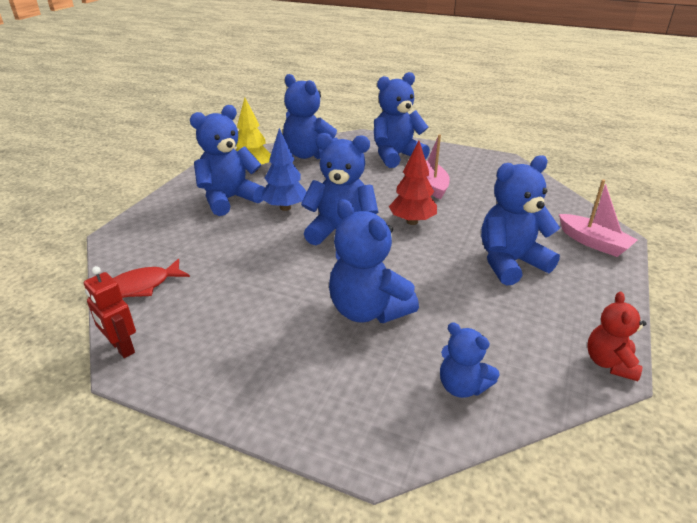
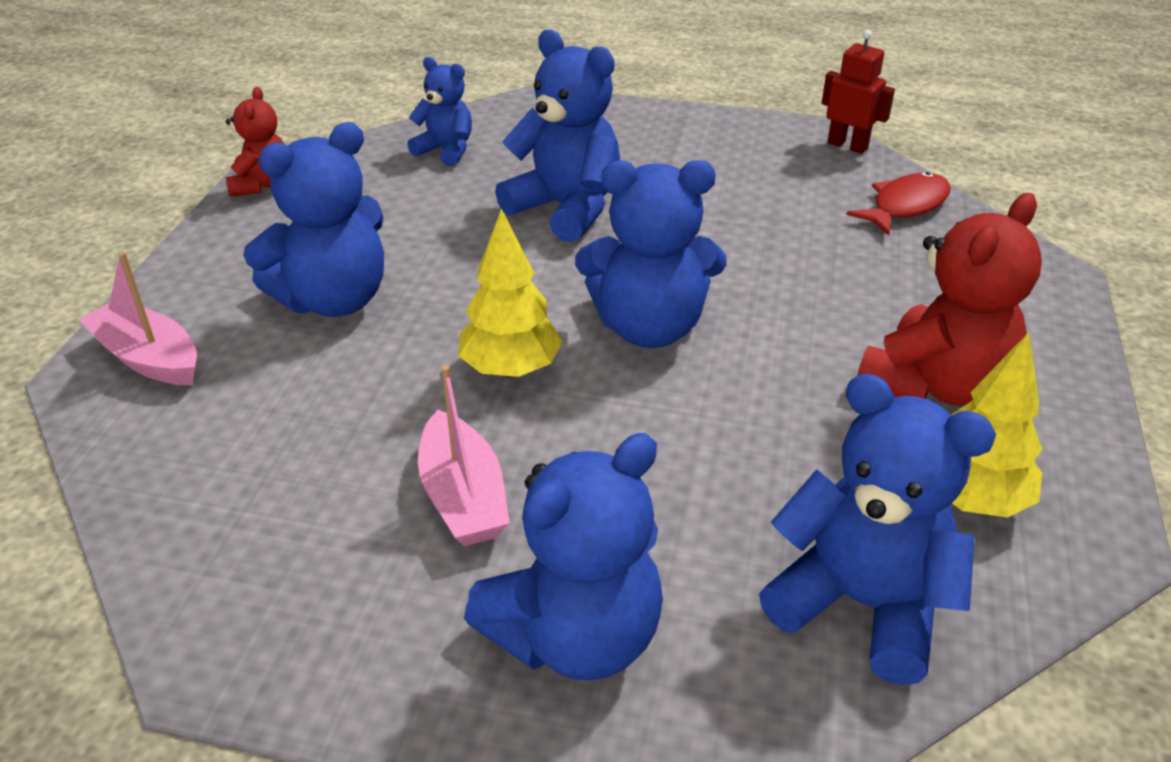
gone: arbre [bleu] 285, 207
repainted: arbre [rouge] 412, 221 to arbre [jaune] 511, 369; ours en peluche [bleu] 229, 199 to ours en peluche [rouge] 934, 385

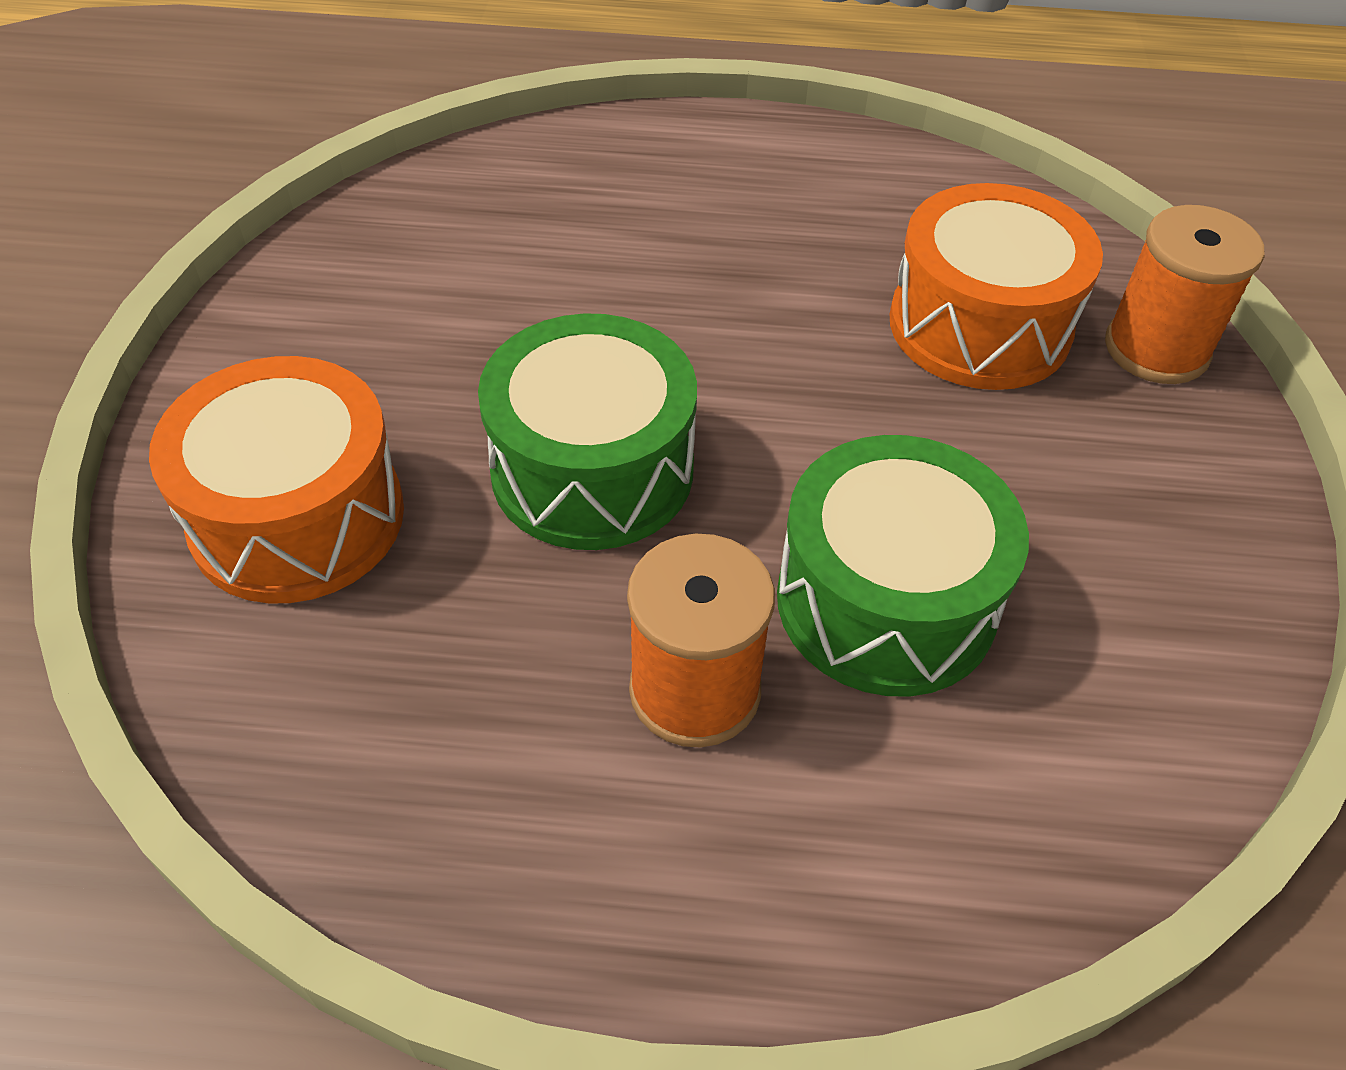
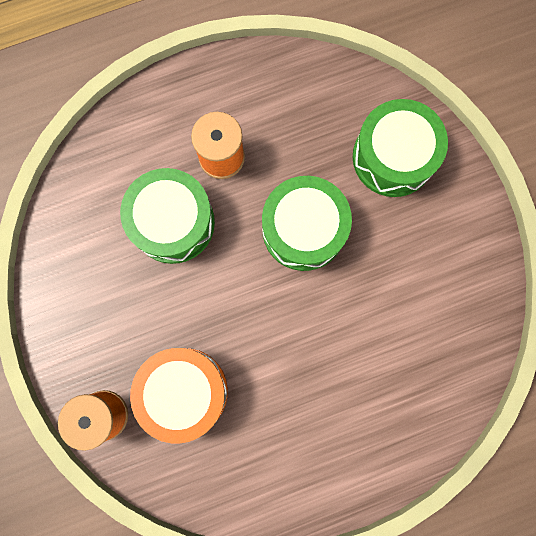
repainted: tambour [orange] 297, 517 to tambour [vert] 393, 157

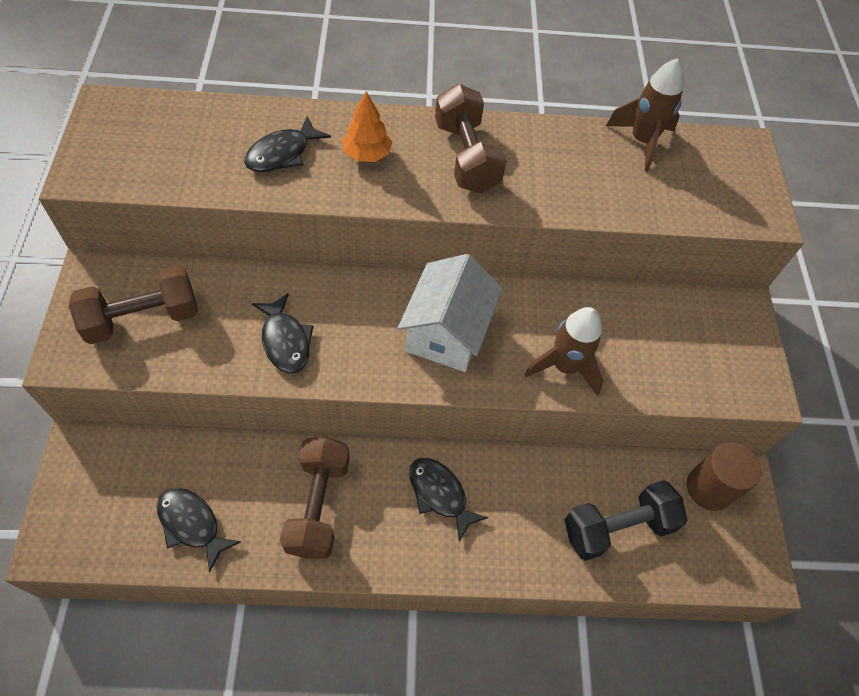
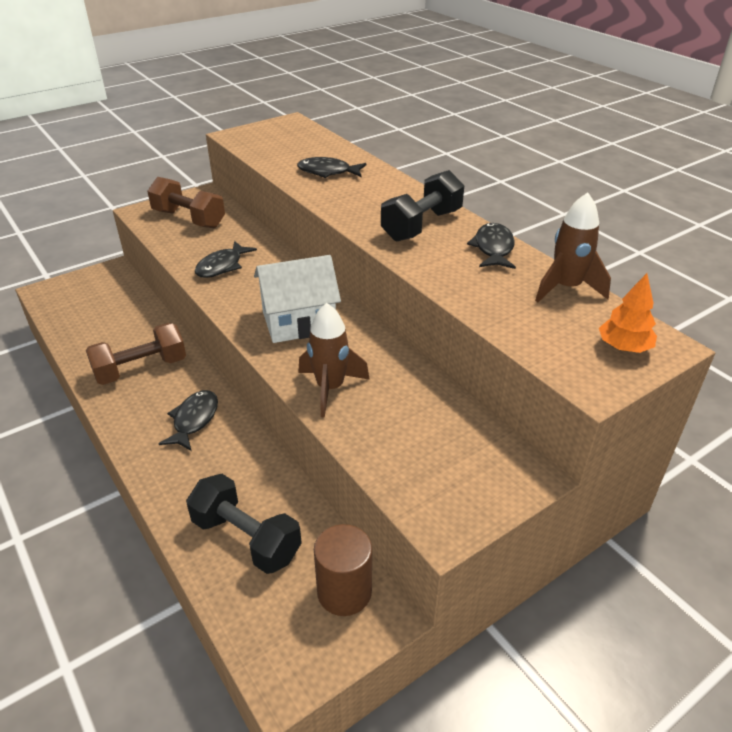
shifted: poisson [noir] 192, 524 to 493, 248; arbre [orange] 367, 154 to 623, 347
repainted: haltère [marron] 466, 157 to haltère [noir] 422, 225

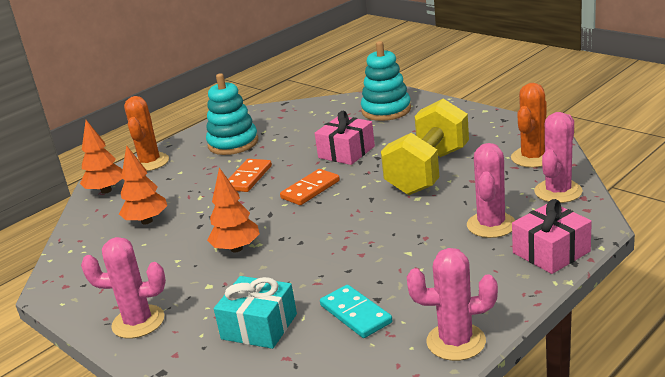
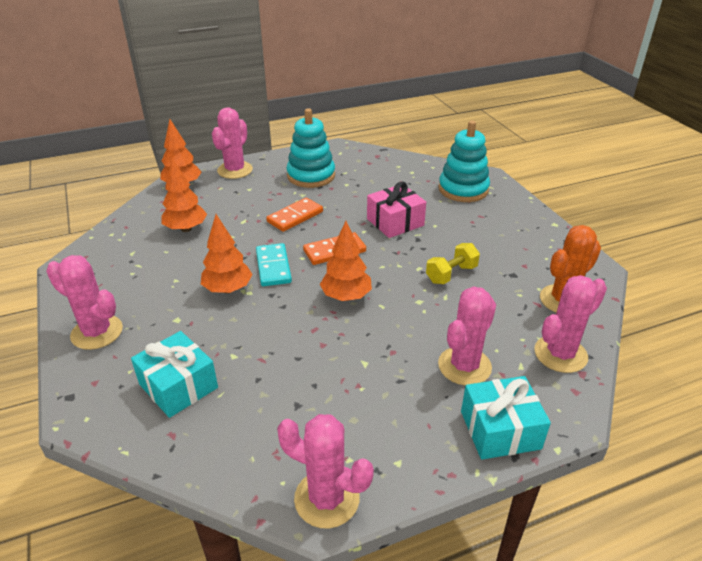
new: arbre [orange] 346, 296
shifted: domino [turquoise] 355, 314 to 273, 267
repainted: cactus [orange] 150, 162 to cactus [rose] 235, 170; cadeau [rose] 551, 252 to cadeau [turquoise] 500, 430
scaled: haltère [jaune] 428, 171 = 451, 274 x0.47

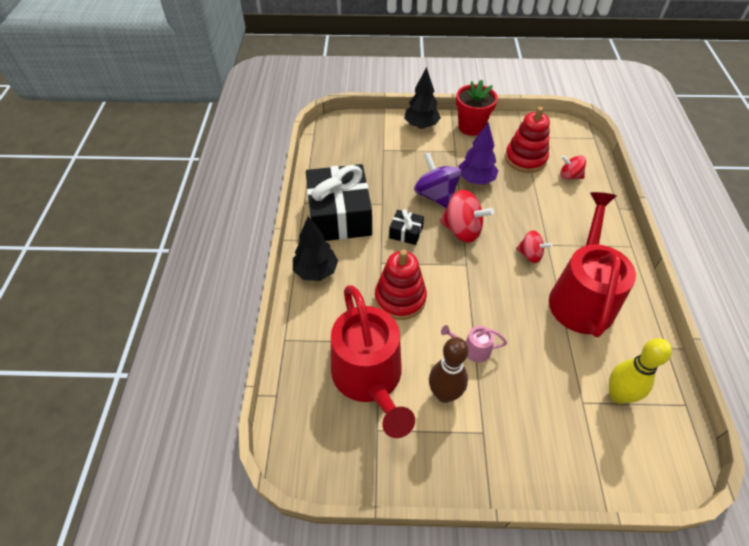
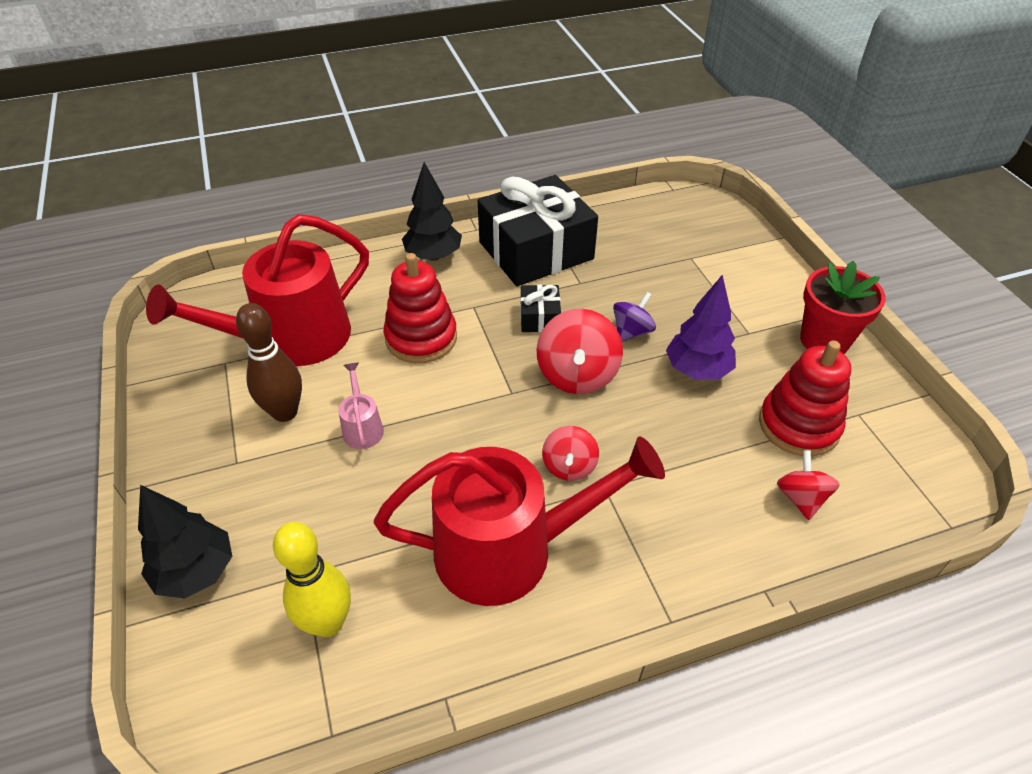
shifted: arbre [noir] 421, 125 to 196, 572
scaled: toupie [violet] 435, 195 = 631, 331 x0.60

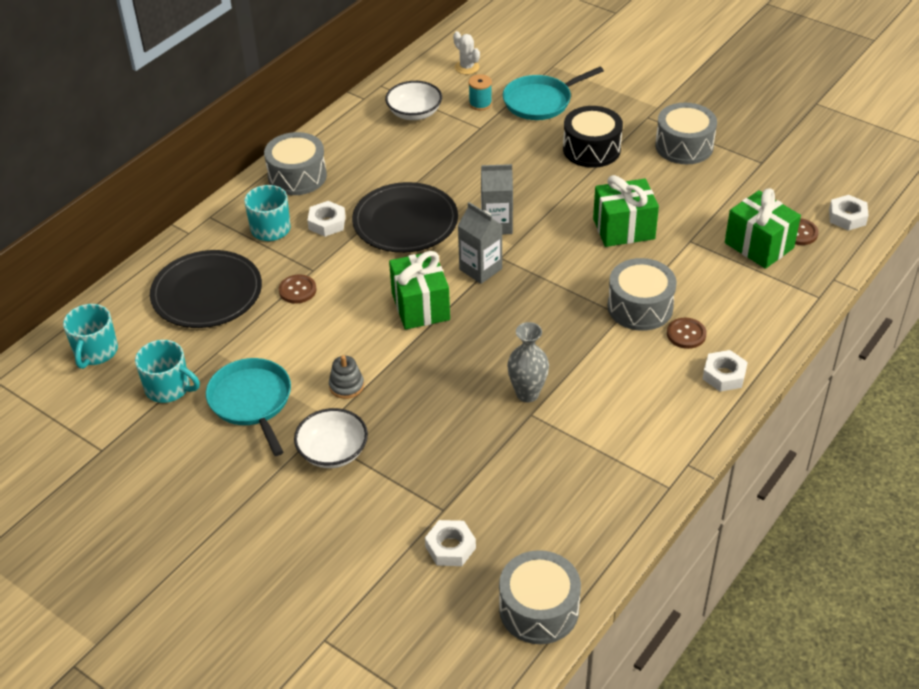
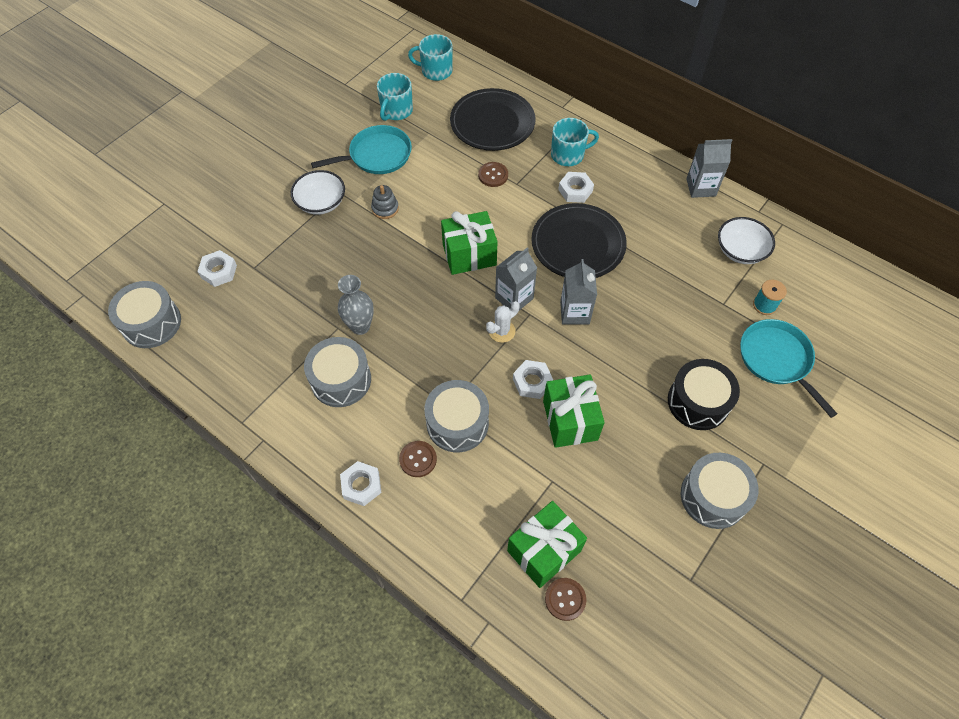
new: brique de lait [gris] 701, 187
shifted: tambour [gris] 297, 176 to 341, 380; cactus [blanc] 467, 67 to 502, 331; écrou [blanc] 847, 217 to 532, 382

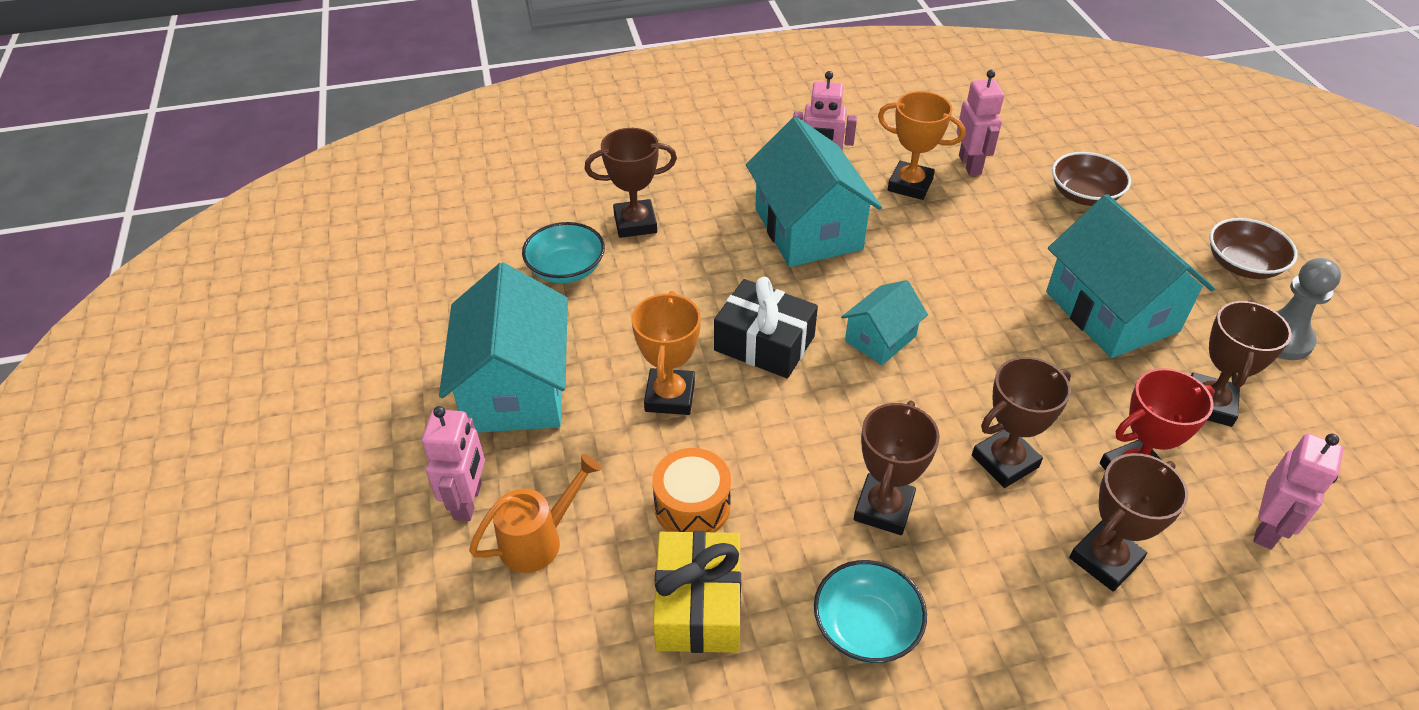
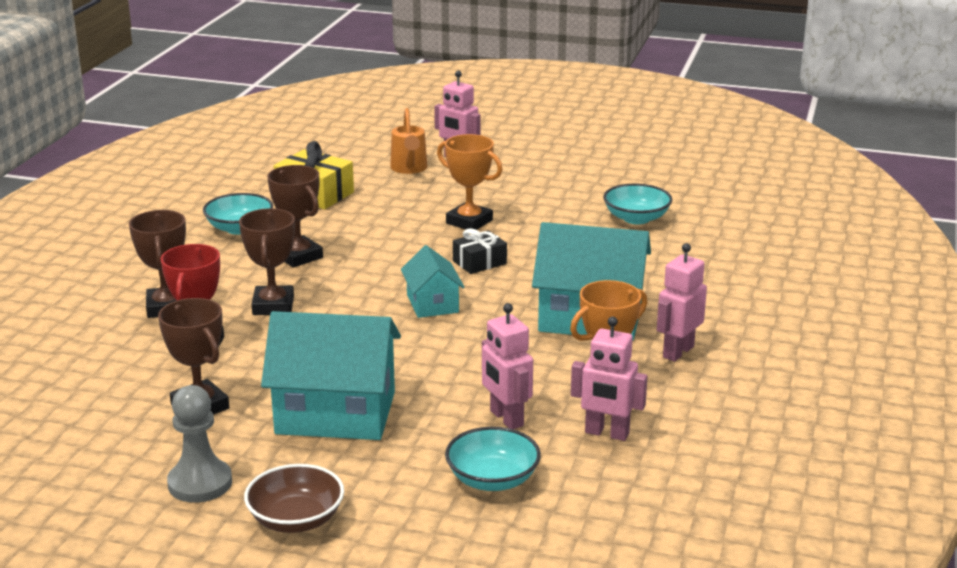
gone: maison [turquoise] 515, 388; trophée [marron] 635, 223; tambour [orange] 692, 506
shifted: robot [rose] 1267, 528 to 506, 418
repainted: bol [marron] 1084, 195 to bol [turquoise] 492, 479
scaled: cadeau [noir] 764, 343 = 479, 262 x0.63

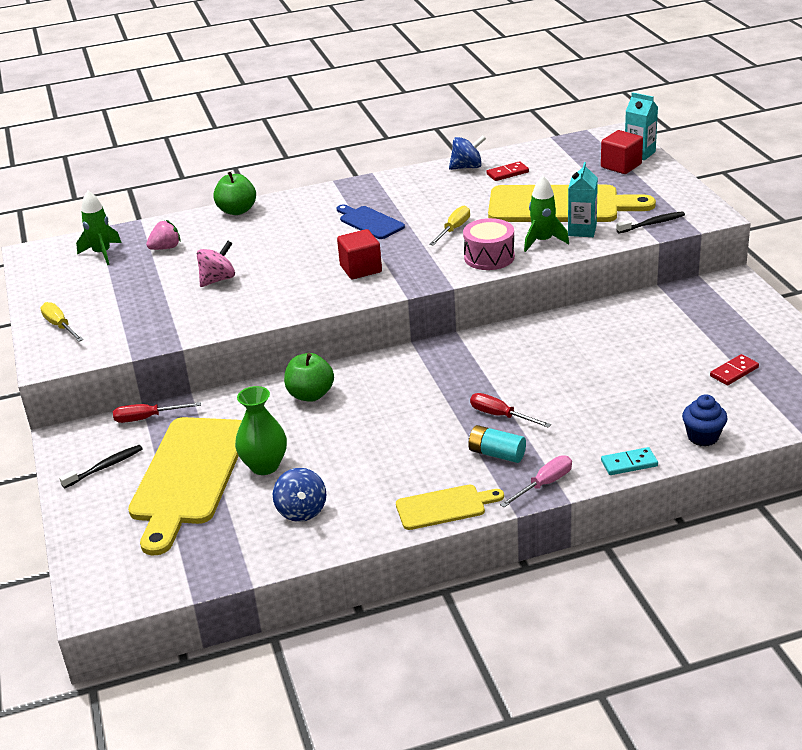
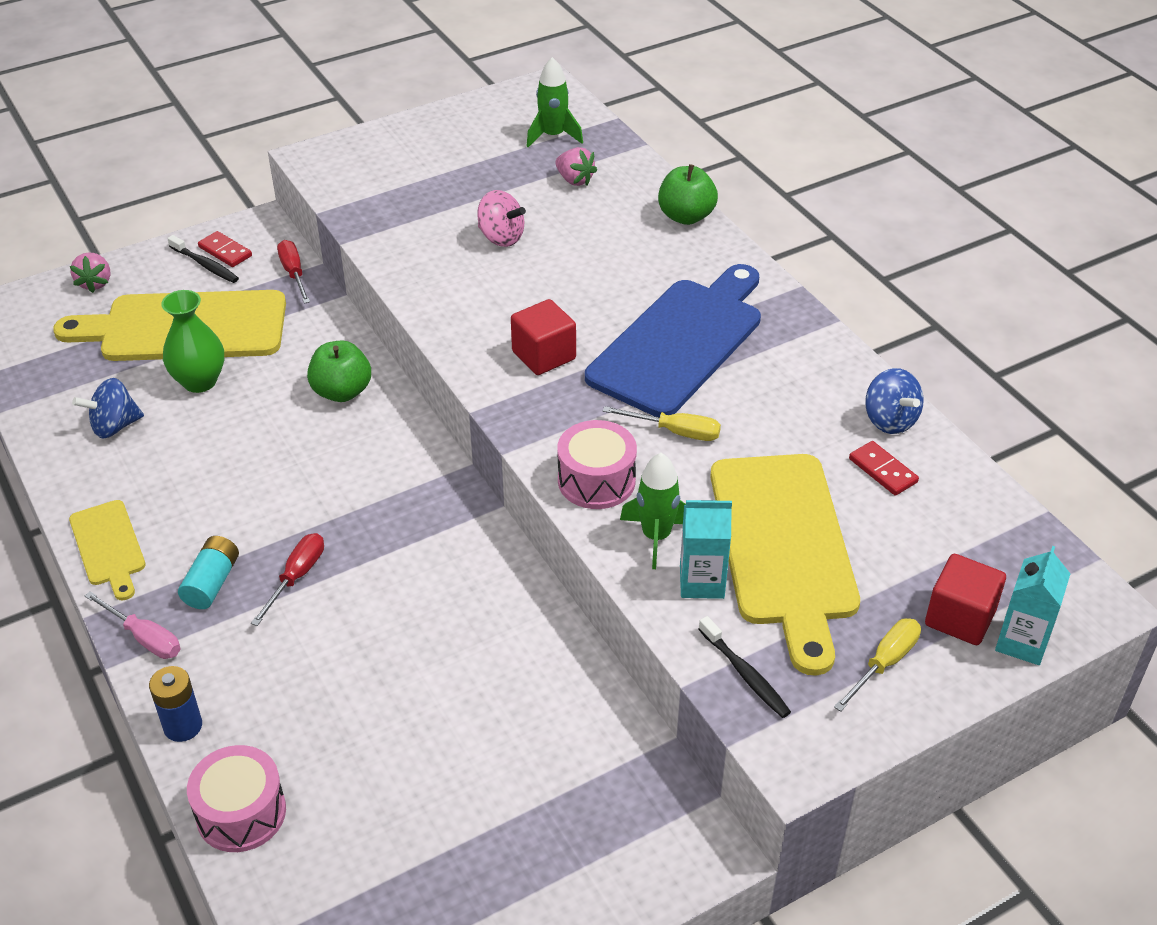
new: fraise [rose] 95, 283
shifted: domino [rouge] 734, 372 to 225, 251; tournevis [jaune] 60, 326 to 884, 663
swapped: domino [turquoise] 629, 463 to pile [bleu] 183, 726; muffin [bleu] 703, 437 to tambour [rose] 241, 813
scaled: planche à découper [bleu] 369, 222 = 679, 342 x1.97

